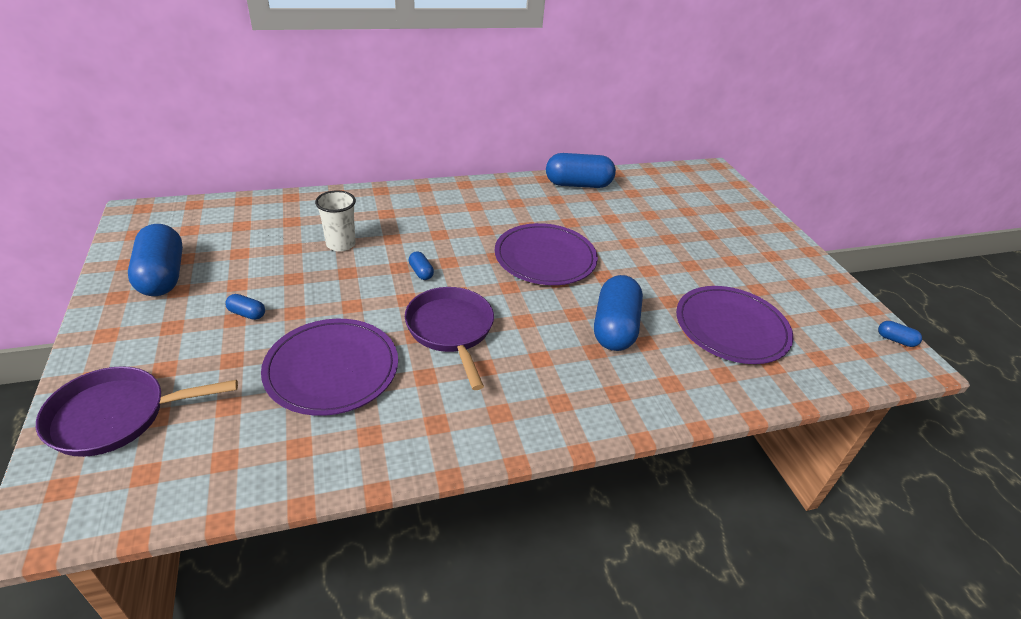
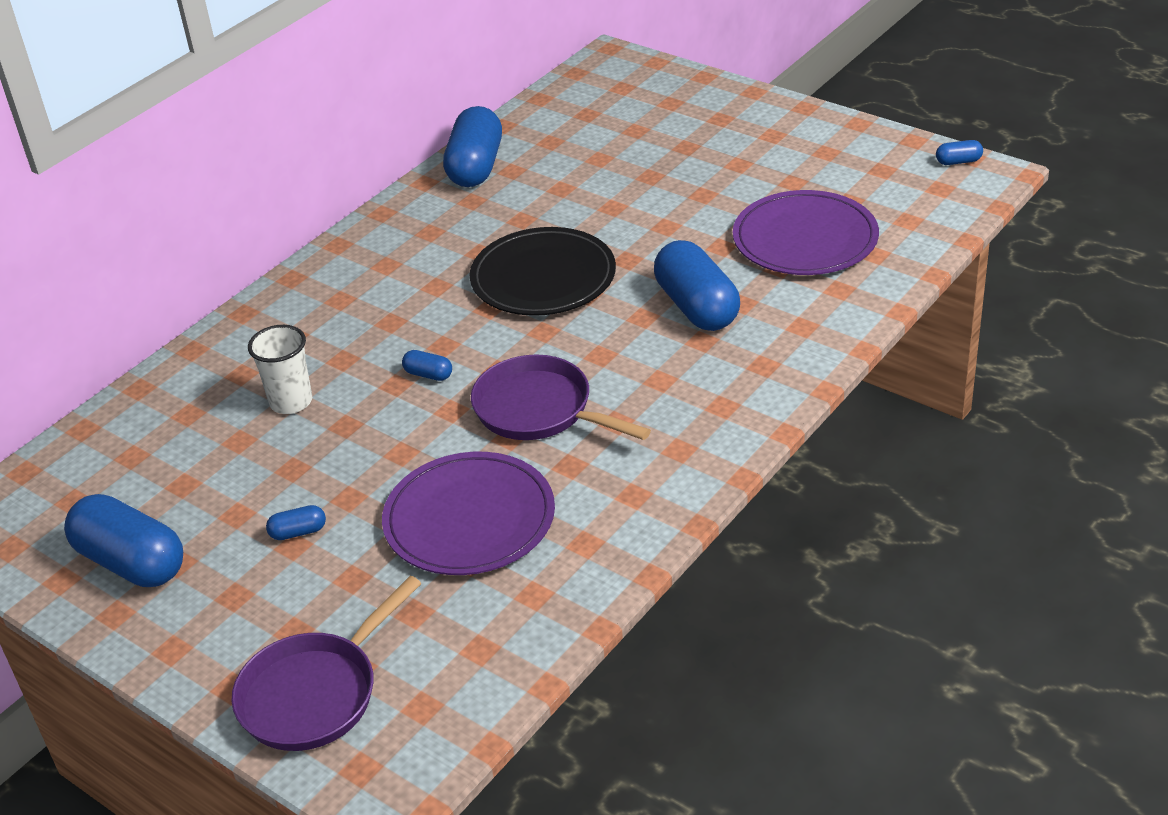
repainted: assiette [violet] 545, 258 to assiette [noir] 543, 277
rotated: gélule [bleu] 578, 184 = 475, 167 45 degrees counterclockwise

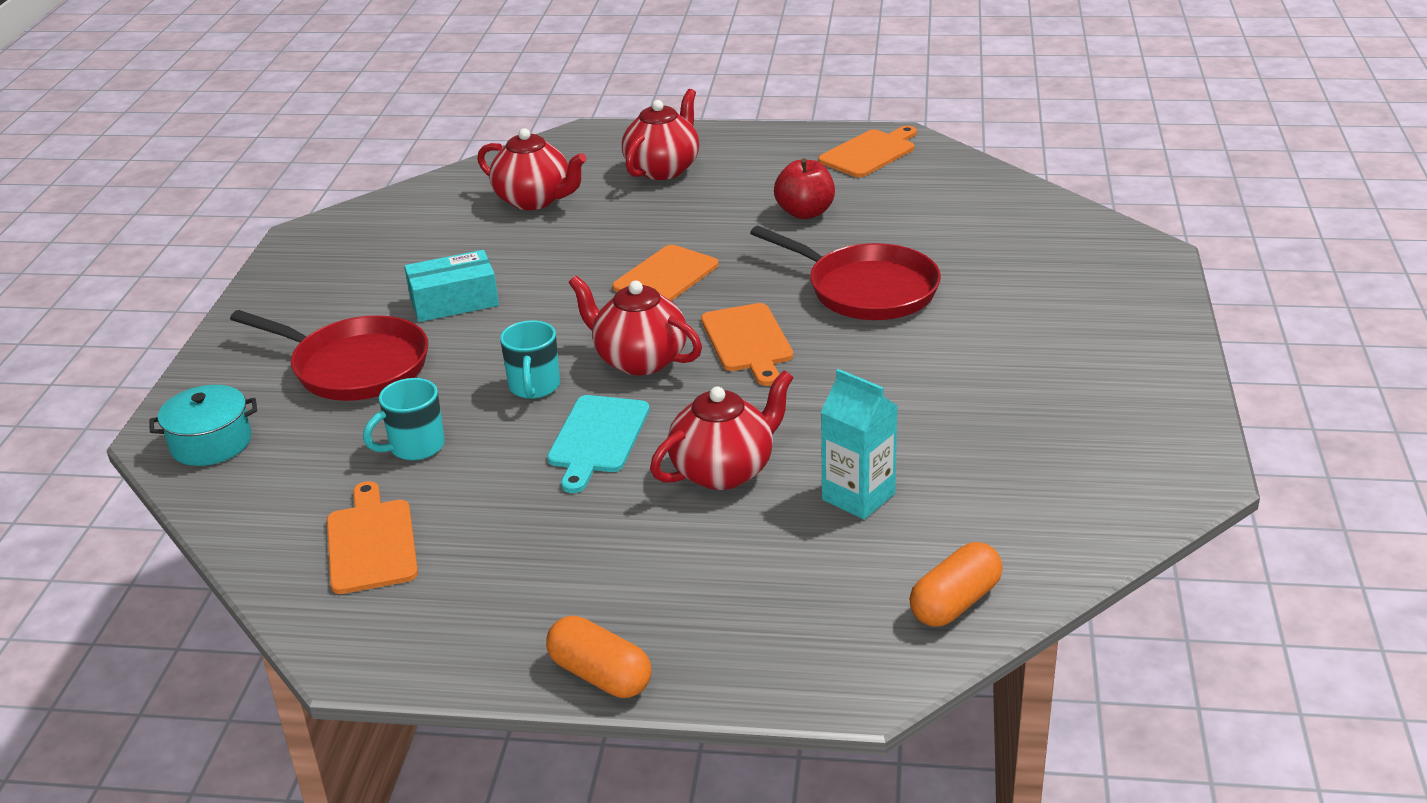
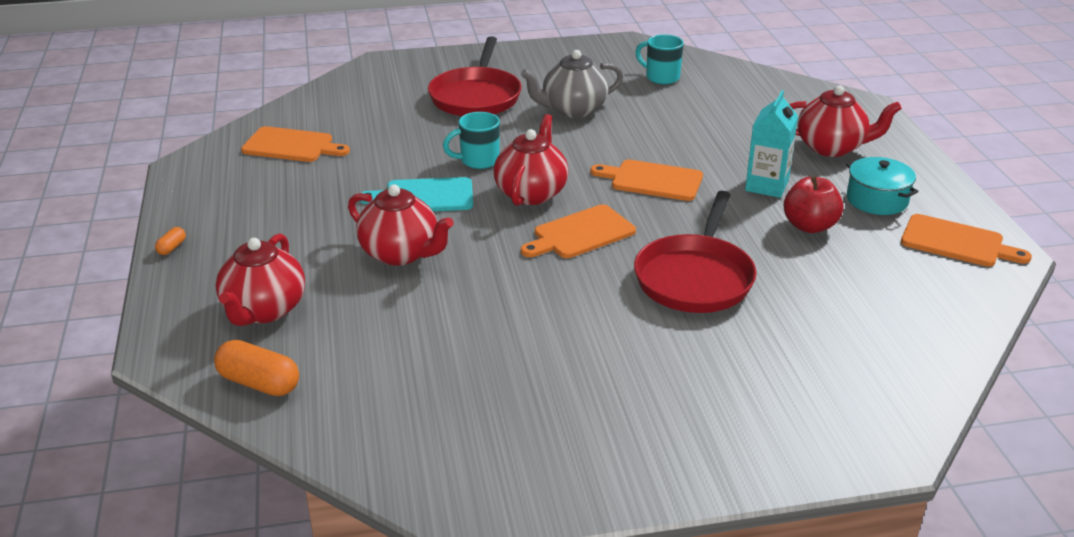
shifted: théière [rouge] 534, 200 to 264, 310; tasse [turquoise] 415, 447 to 661, 77; brique de lait [turquoise] 858, 497 to 767, 186; marmite [turquoise] 211, 443 to 877, 200
swapped: boîte [turquoise] 454, 301 to théière [gris] 573, 109
rotated: planche à découper [orange] 371, 543 = 291, 145 45 degrees clockwise
scaled: gélule [orange] 600, 675 = 172, 248 x0.49

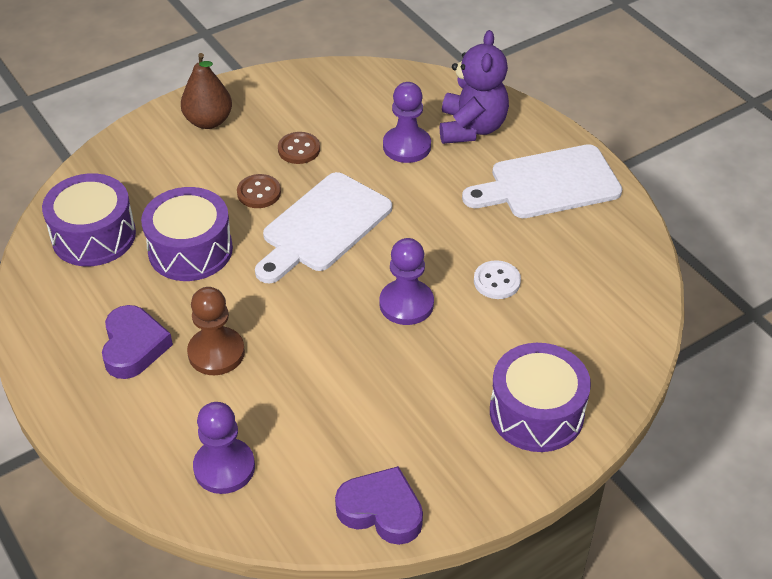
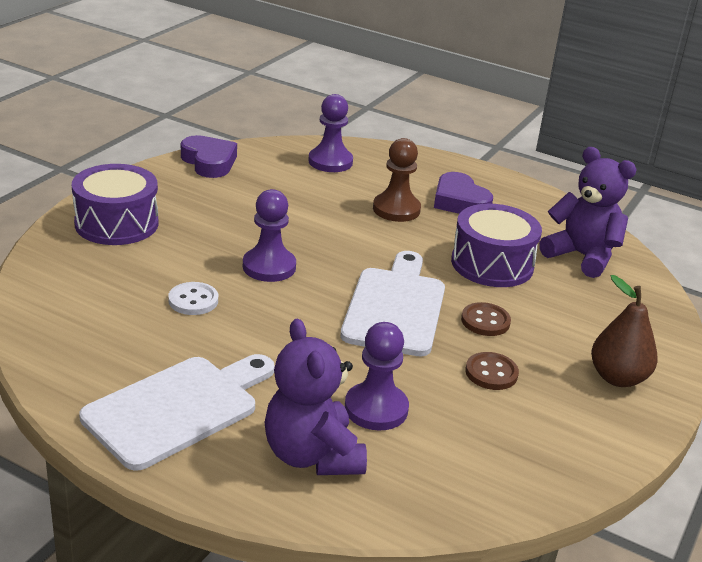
swapped: tambour [violet] 94, 236 to ours en peluche [violet] 582, 256
rotated: cœur [violet] 381, 510 = 209, 162 120 degrees counterclockwise

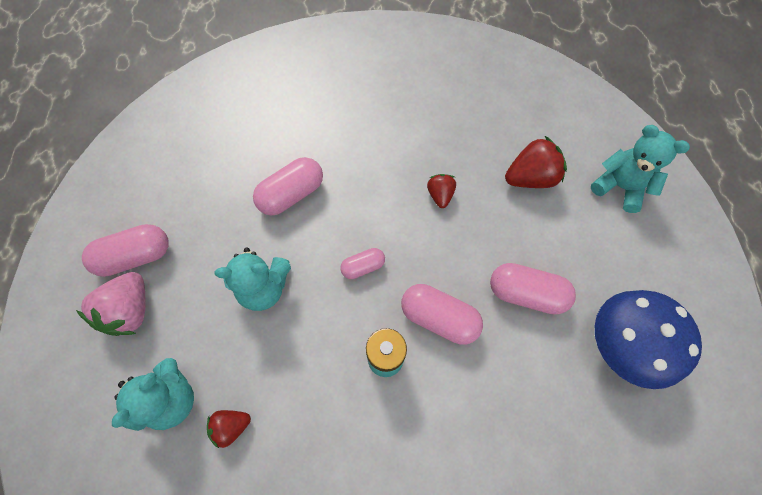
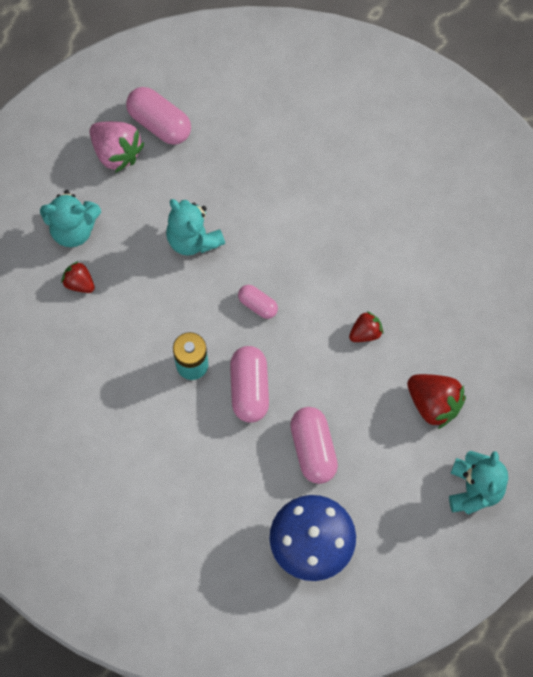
gone: gélule [rose] 291, 194
rotated: fraise [rose] 131, 311 = 116, 152 120 degrees counterclockwise

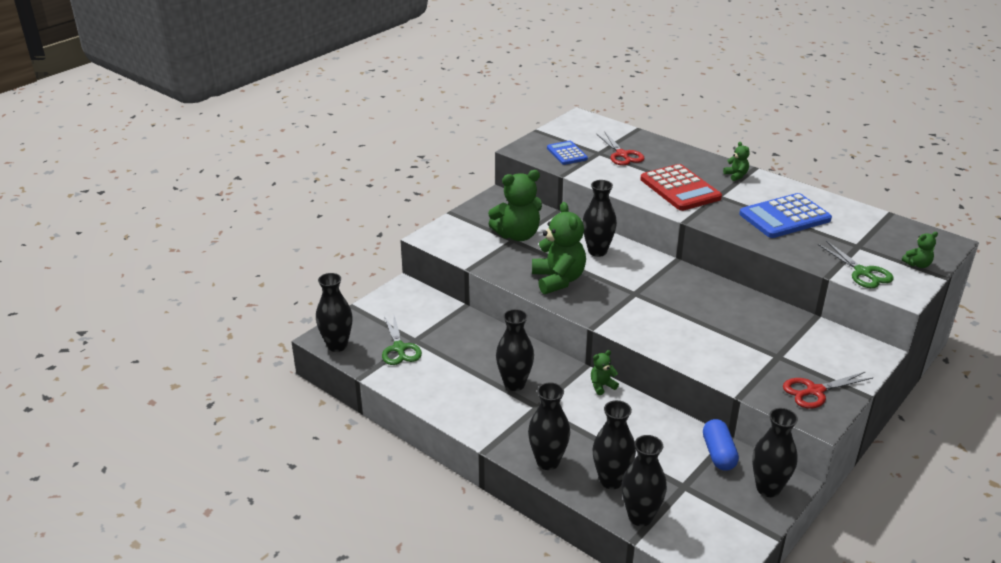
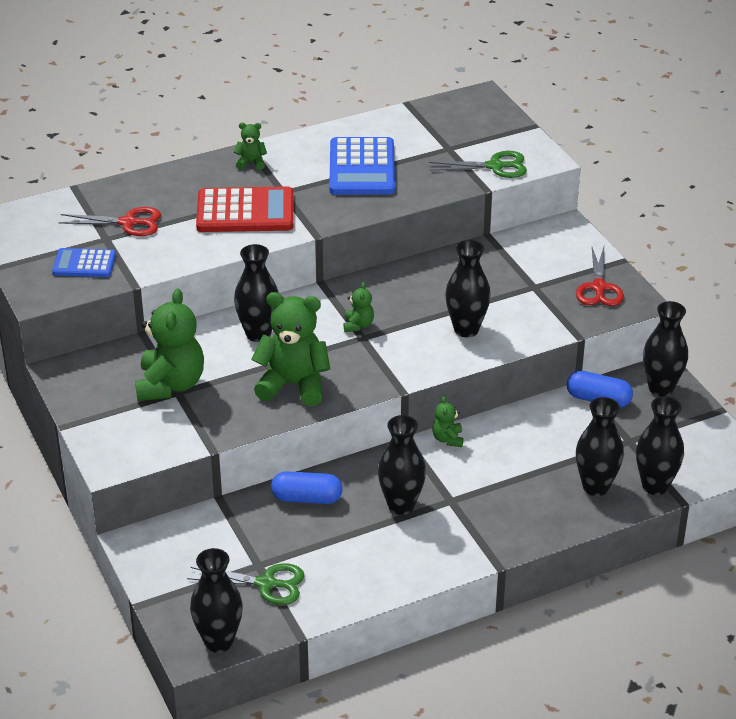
new: gélule [bleu] 307, 498
shifted: ours en peluche [vert] 917, 264 to 358, 325; vase [noir] 548, 462 to 466, 329

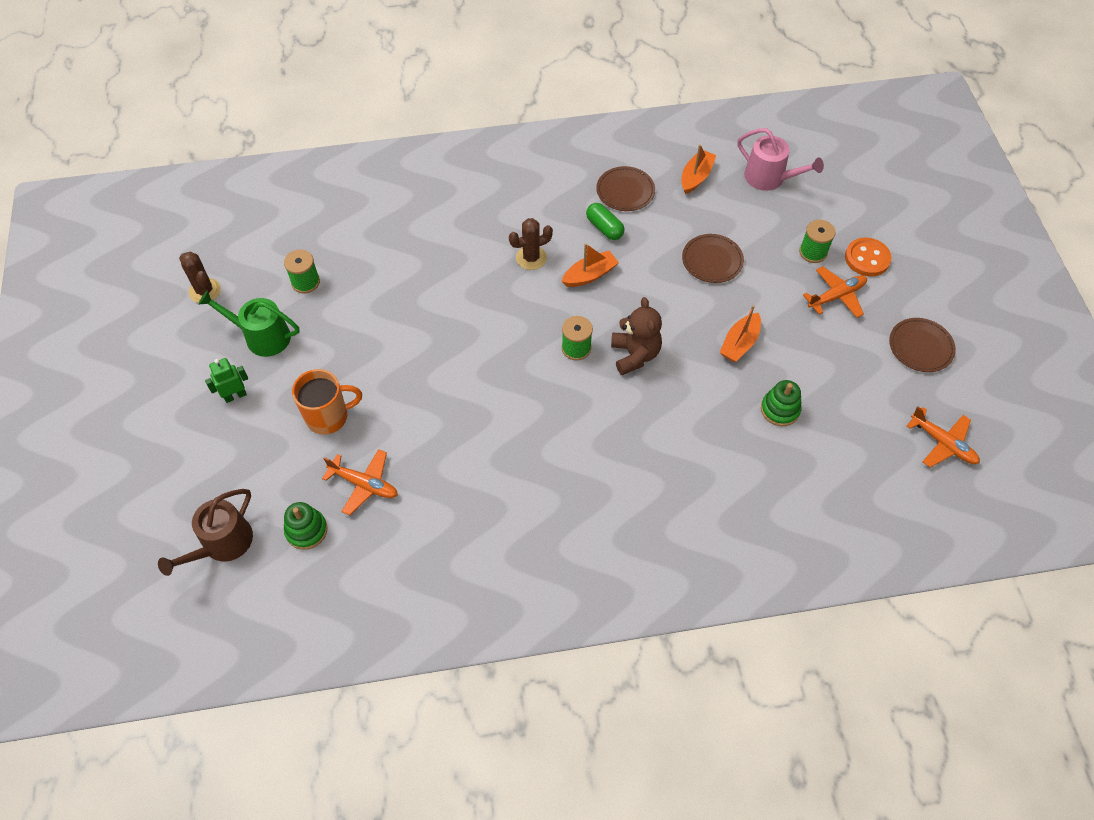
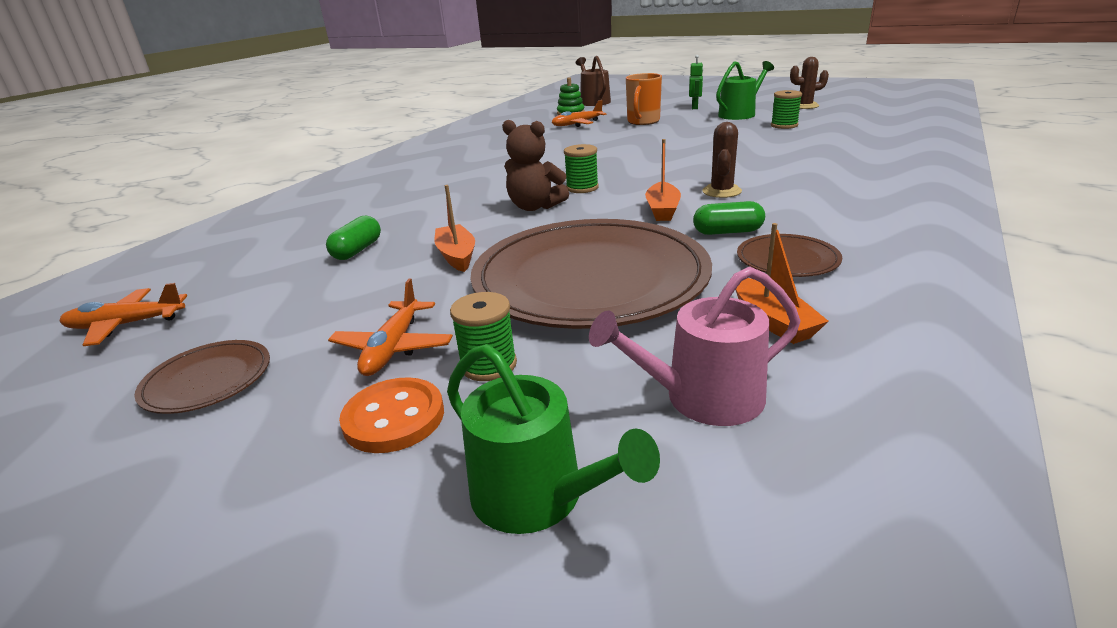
new: arrosoir [vert] 537, 496
swapped: jouet à empiler [vert] 780, 409 to gélule [vert] 357, 250
scaled: assiette [marron] 712, 260 = 590, 279 x2.36

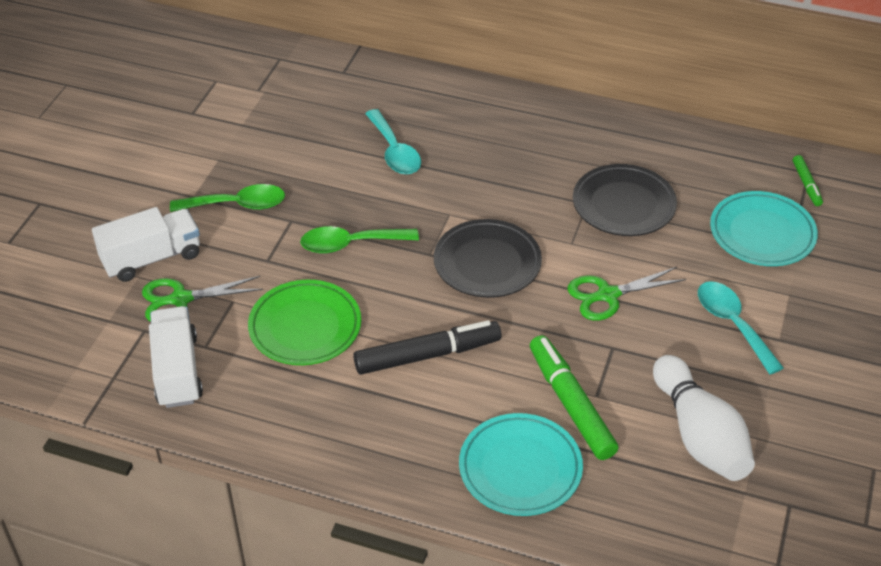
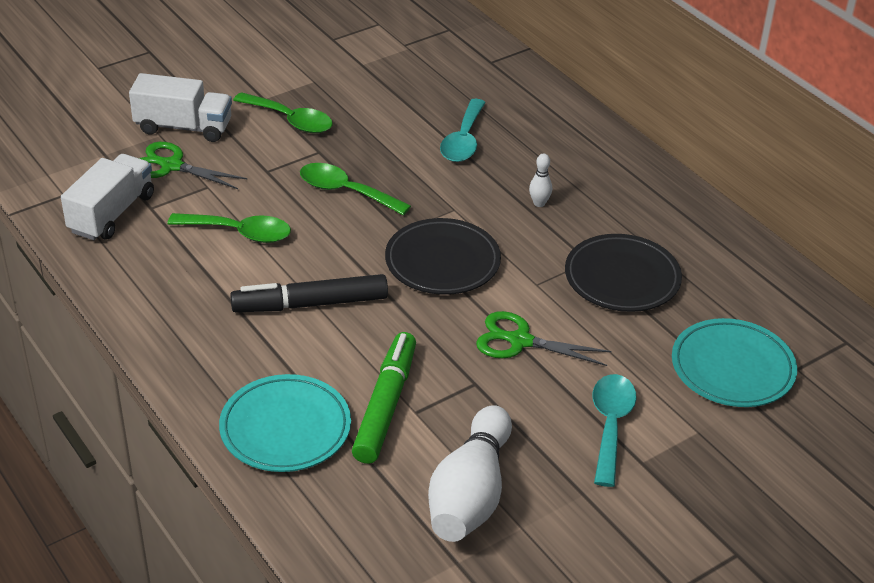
gone: feutre [vert] 806, 184
new: quille [blanc] 539, 203
swapped: assiette [vert] 305, 327 to cuillère [vert] 240, 233
rotated: feutre [noir] 427, 355 = 310, 304 150 degrees clockwise

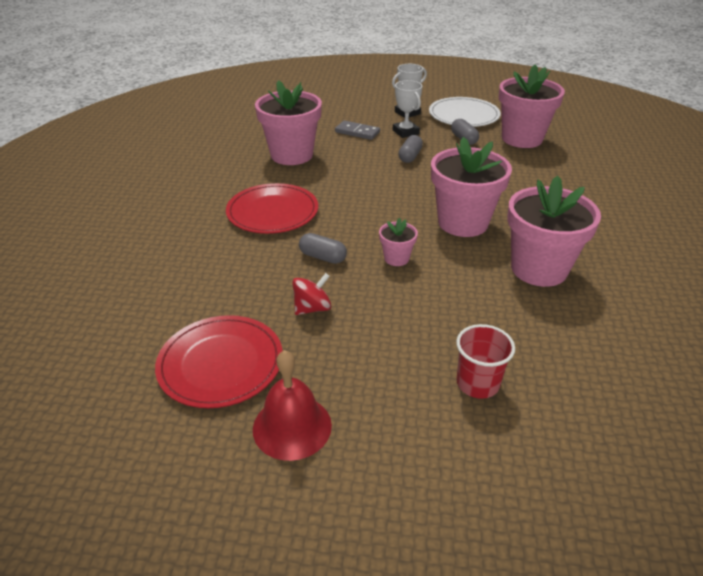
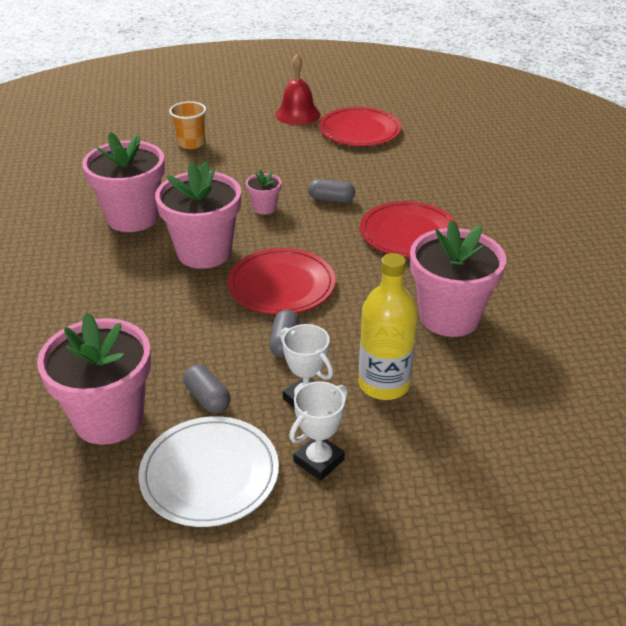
gone: toupie [rouge] 312, 308
new: assiette [rouge] 281, 285
swapped: domino [gris] 357, 132 to bouteille [jaune] 384, 384
repainted: gobelet [rouge] 477, 383 to gobelet [orange] 191, 143

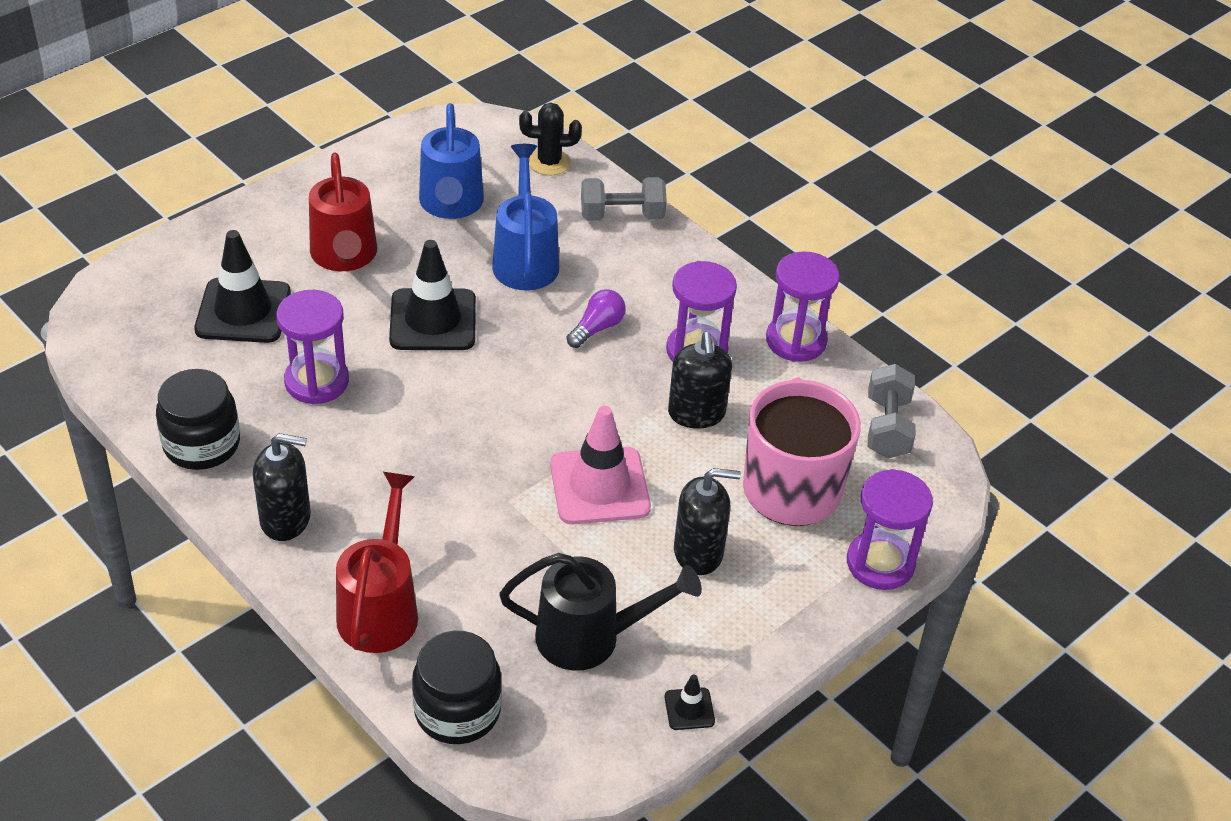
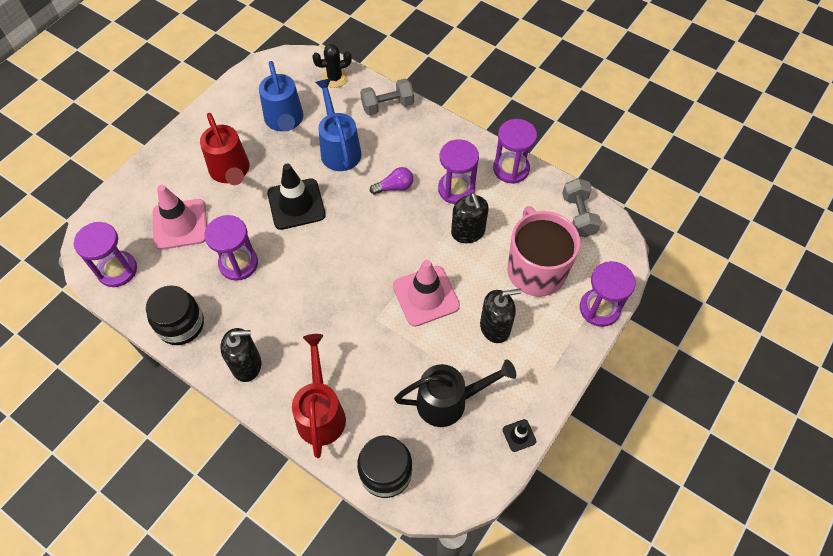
new: sablier [violet] 117, 270
repainted: cône de chantier [noir] 243, 311 to cône de chantier [rose] 180, 224
rotated: ampoule [violet] 597, 328 = 394, 187 45 degrees clockwise

